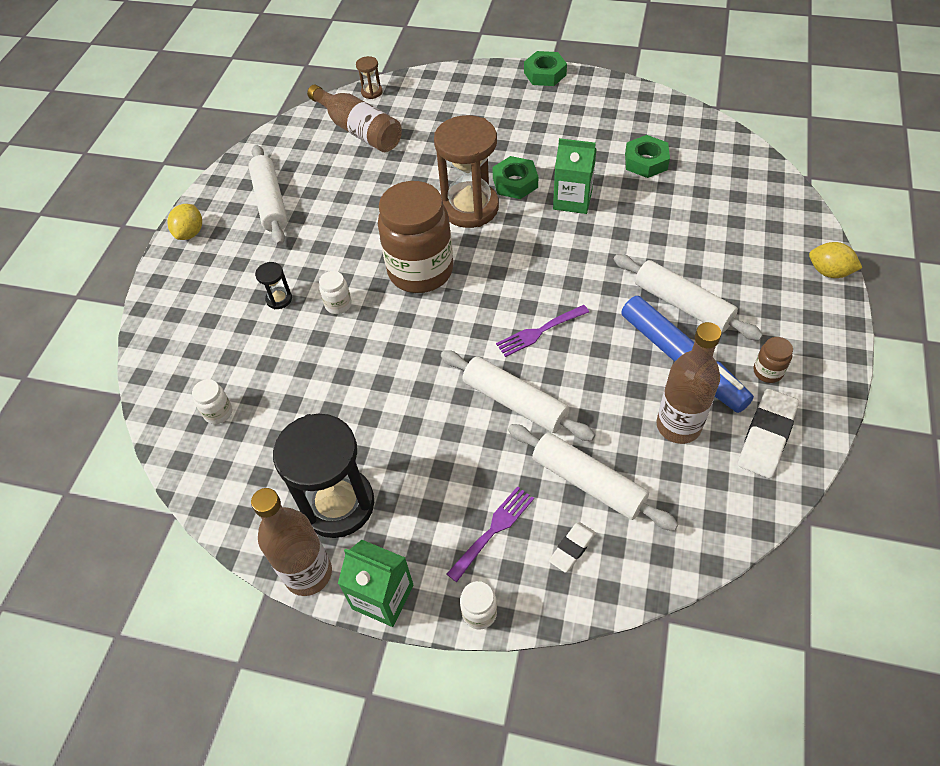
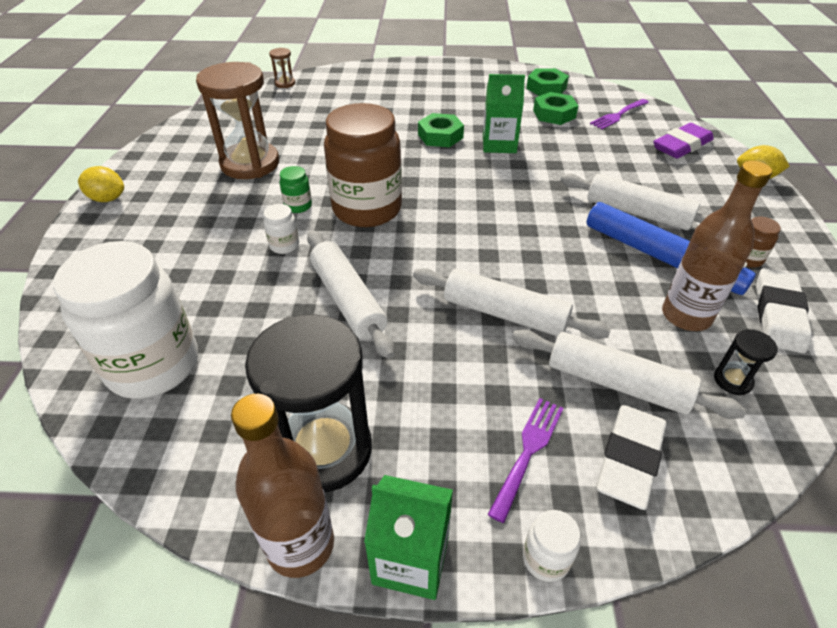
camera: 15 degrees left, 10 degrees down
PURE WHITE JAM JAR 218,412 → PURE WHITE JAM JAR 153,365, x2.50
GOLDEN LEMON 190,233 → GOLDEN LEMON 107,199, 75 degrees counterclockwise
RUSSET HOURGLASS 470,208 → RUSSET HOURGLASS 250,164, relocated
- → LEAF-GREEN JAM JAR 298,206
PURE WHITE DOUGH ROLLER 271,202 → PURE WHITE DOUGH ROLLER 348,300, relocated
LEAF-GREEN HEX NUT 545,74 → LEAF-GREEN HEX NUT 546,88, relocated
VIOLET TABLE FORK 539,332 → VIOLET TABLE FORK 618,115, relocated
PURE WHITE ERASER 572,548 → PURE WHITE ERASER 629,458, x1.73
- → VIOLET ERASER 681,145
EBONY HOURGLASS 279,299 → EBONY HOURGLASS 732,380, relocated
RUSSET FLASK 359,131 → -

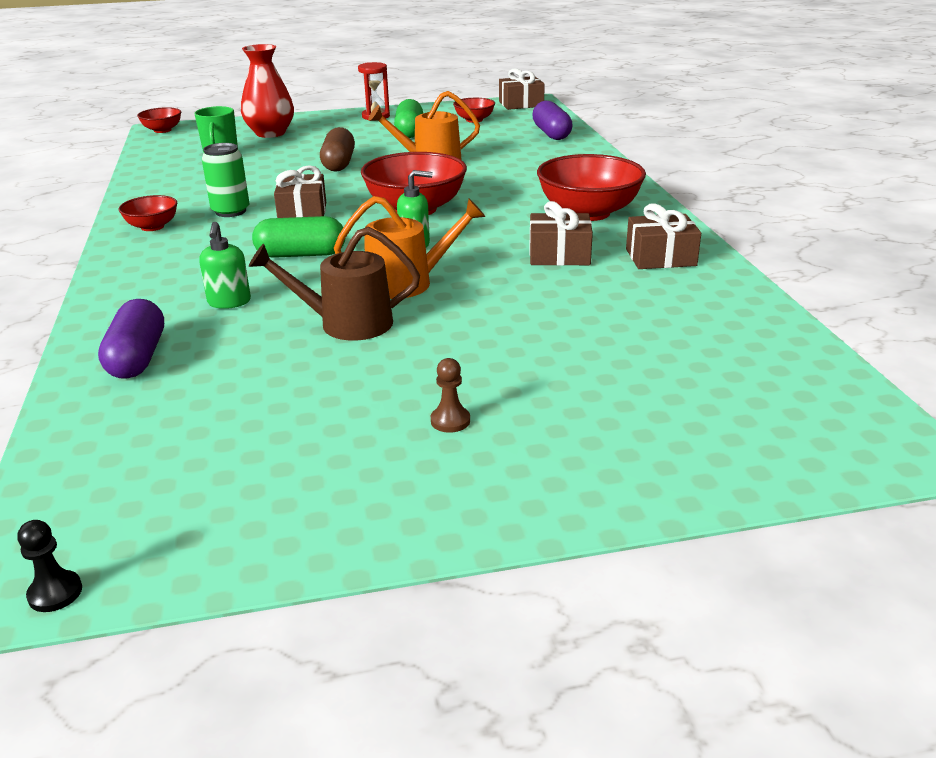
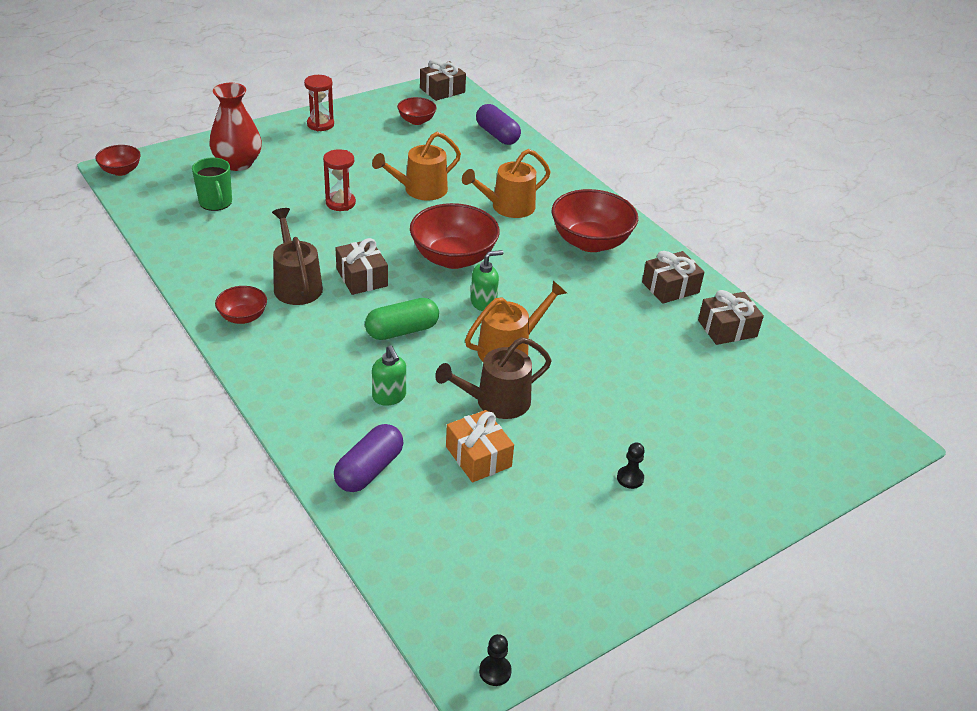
camera: 25 degrees left, 10 degrees up
LEAF-GREEN SODA CAN 230,211 → RUSSET WATERING POT 296,285
RUSSET PILL SHAPE 339,163 → RED HOURGLASS 340,203
VIOLET PILL SHAPE 137,358 → VIOLET PILL SHAPE 369,470, 60 degrees clockwise
- → ORANGE PRESENT 478,456
- → ORANGE WATERING POT 508,207
RUSSET PAWN 450,421 → EBONY PAWN 630,478
RUSSET PRESENT 559,255 → RUSSET PRESENT 727,328, relocated
LEAF-GREEN PILL SHAPE 409,132 → -

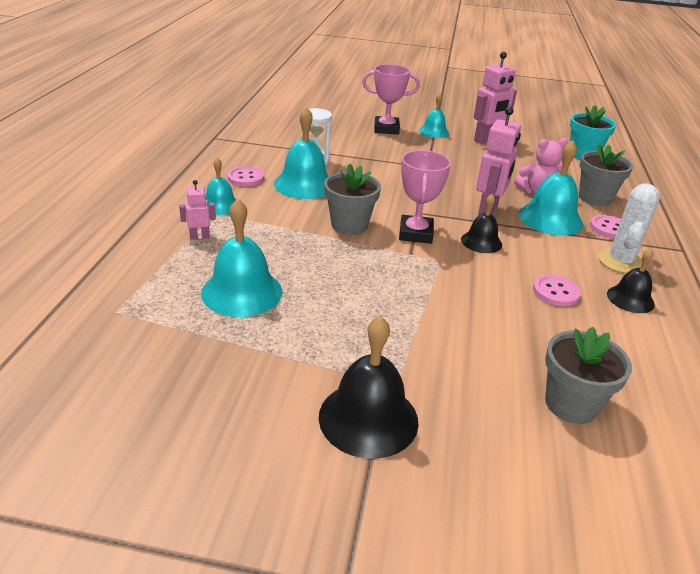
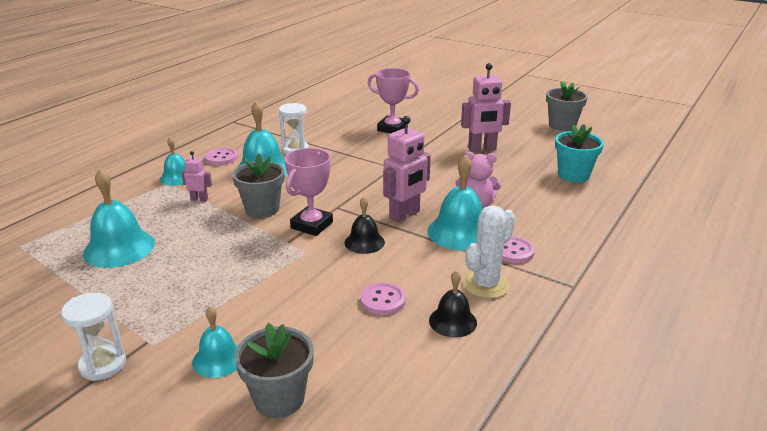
camera: 25 degrees right, 5 degrees down
EBONY HAND BELL 368,418 → PURE WHITE HOURGLASS 103,365
PINK ROBOT 199,237 → PINK ROBOT 199,199, relocated
TEAL HAND BELL 434,132 → TEAL HAND BELL 218,359, relocated
ASH-GREY PLANT POT 595,198 → ASH-GREY PLANT POT 562,125, relocated

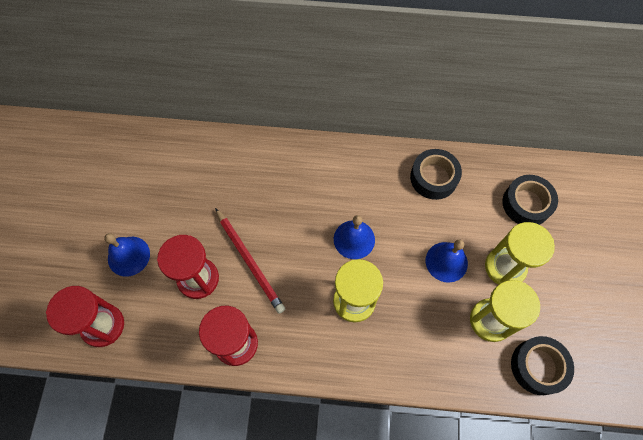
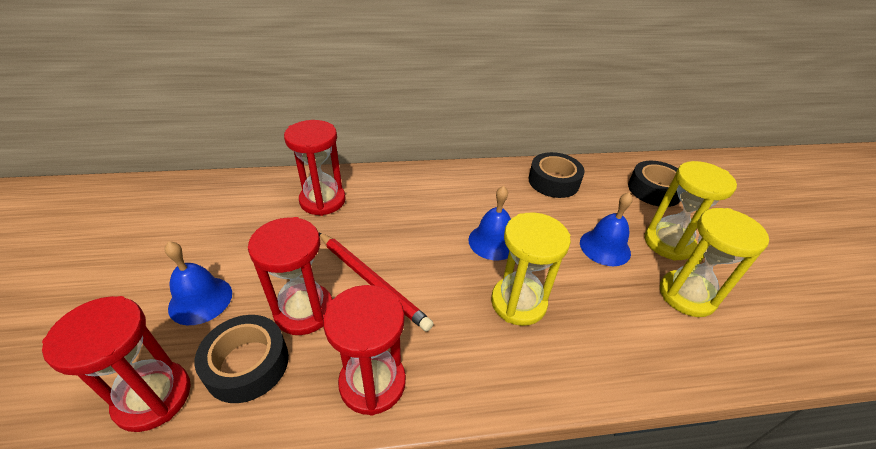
camera: 15 degrees left, 25 degrees down
EBONY TAPE 538,366 → EBONY TAPE 247,364, relocated
- → RED HOURGLASS 322,201

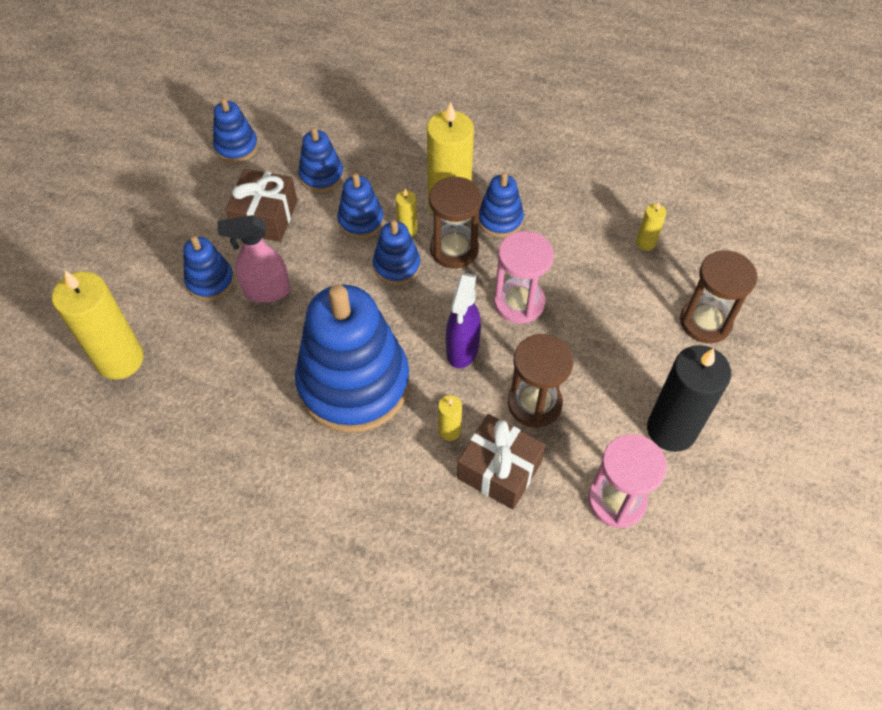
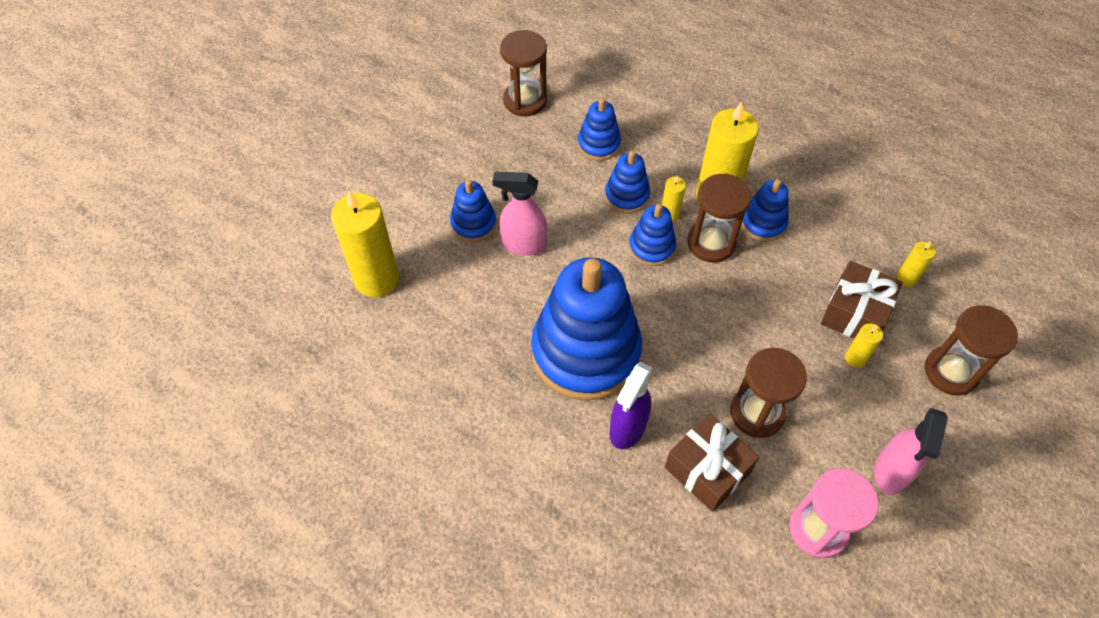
camera: 15 degrees right, 0 degrees up
COBALT STACKING RINGS 236,147 → RUSSET HOURGLASS 525,100
VIOLET SPRAY BOTTLE 462,350 → VIOLET SPRAY BOTTLE 627,429, relocated
RUSSET PRESENT 265,217 → RUSSET PRESENT 855,313, relocated
GOLDEN PILLAR CANDLE 449,431 → GOLDEN PILLAR CANDLE 855,358, relocated
EBONY PILLAR CANDLE 671,429 → PINK SPRAY BOTTLE 890,472
PINK HOURGLASS 519,303 → -

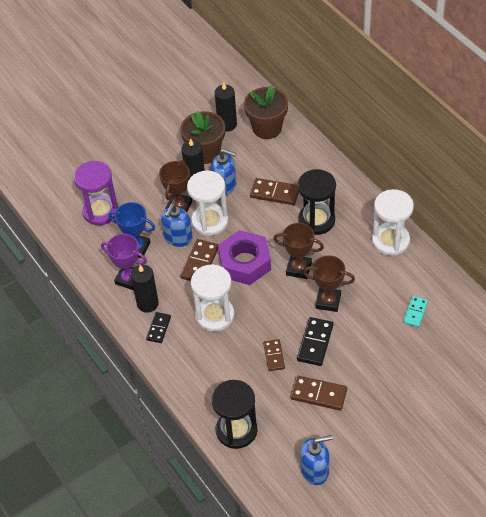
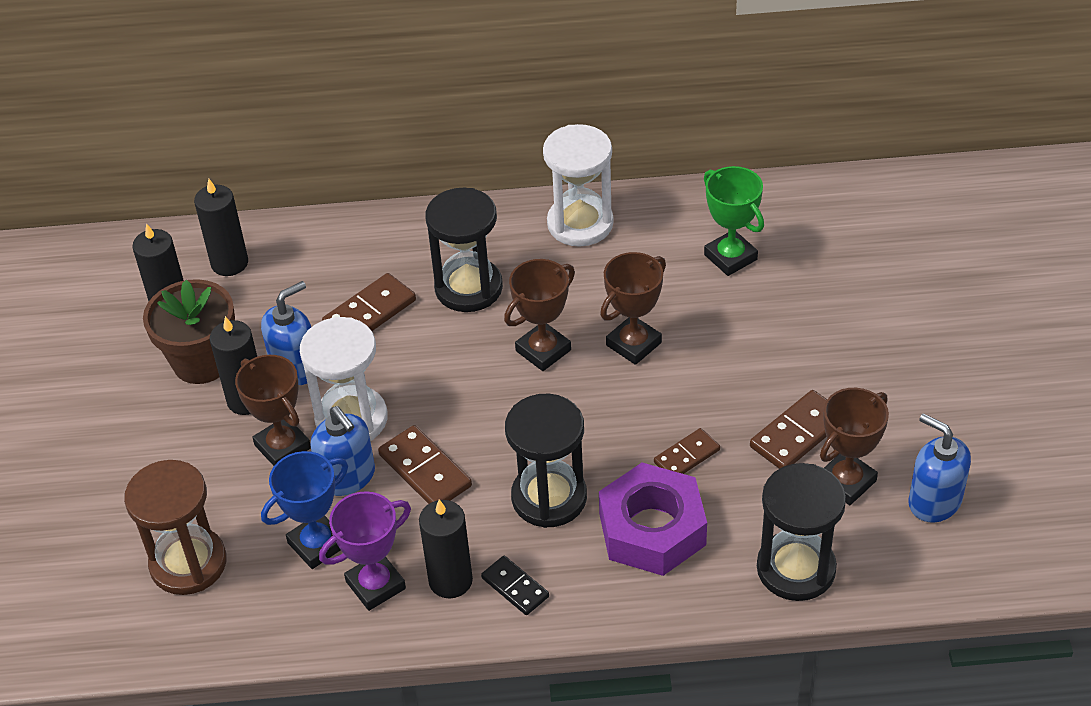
camera: 60 degrees left, 5 degrees down
VIOLET HOURGLASS 100,211 → RUSSET HOURGLASS 188,563
RUSSET PLANT POT 267,128 → EBONY PILLAR CANDLE 229,263
PURE WHITE HOURGLASS 215,315 → EBONY HOURGLASS 549,497
VIOLET HEX NUT 245,262 → VIOLET HEX NUT 652,529, relocated
RUSSET DOMINO 274,356 → RUSSET DOMINO 687,456, 60 degrees counterclockwise
TEAL DOMINO 415,312 → LEAF-GREEN TROPHY 730,257
- → RUSSET TROPHY 846,481
COBALT SOAP PUMP 315,470 → COBALT SOAP PUMP 934,501, 60 degrees counterclockwise
EBONY DOMINO 315,343 → -

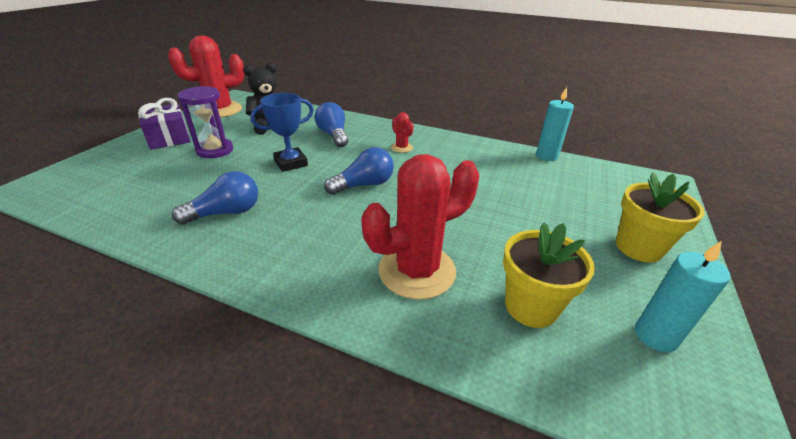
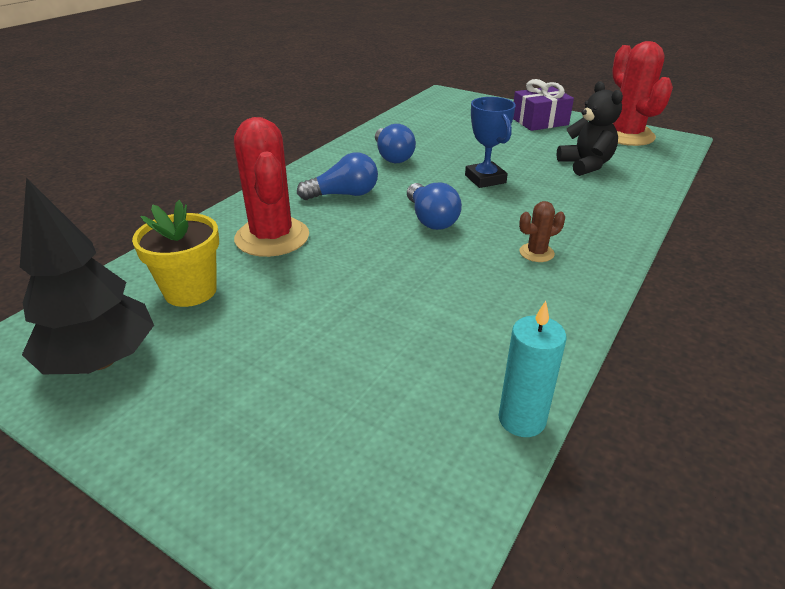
camera: 100 degrees right, 0 degrees up
TEAL PILLAR CANDLE 655,336 → EBONY TREE 101,361
COBALT LIGHTBULB 333,135 → COBALT LIGHTBULB 344,195, relocated
RED CACTUS 401,148 → RUSSET CACTUS 536,253
VIOLET HOURGLASS 215,150 → -
GOLDEN PLANT POT 638,247 → -

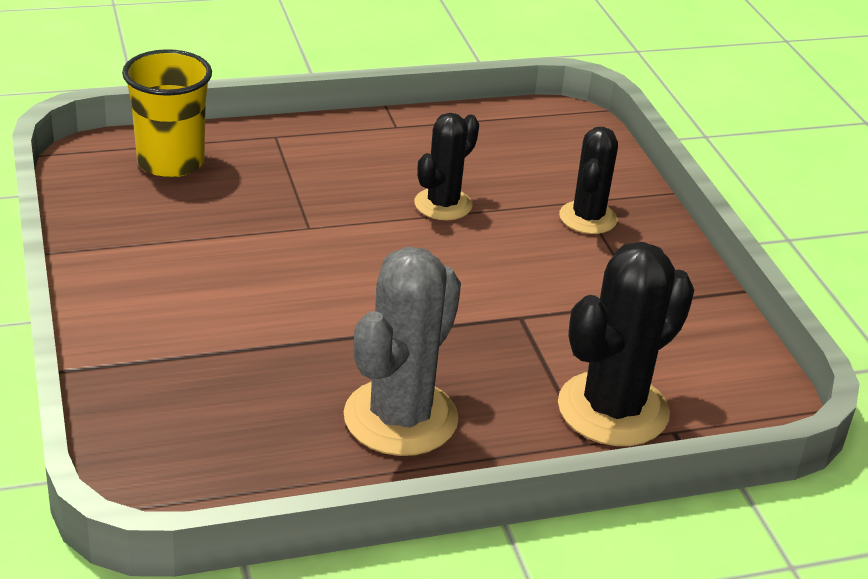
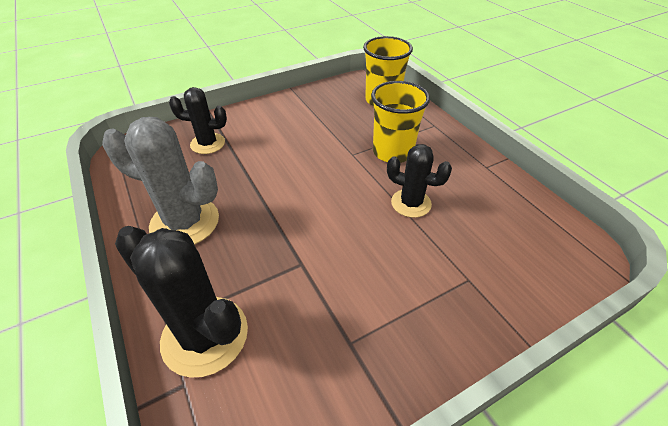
camera: 80 degrees right, 10 degrees up
EBONY CACTUS 588,218 → EBONY CACTUS 207,144, relocated
- → GOLDEN TUMBLER 392,152

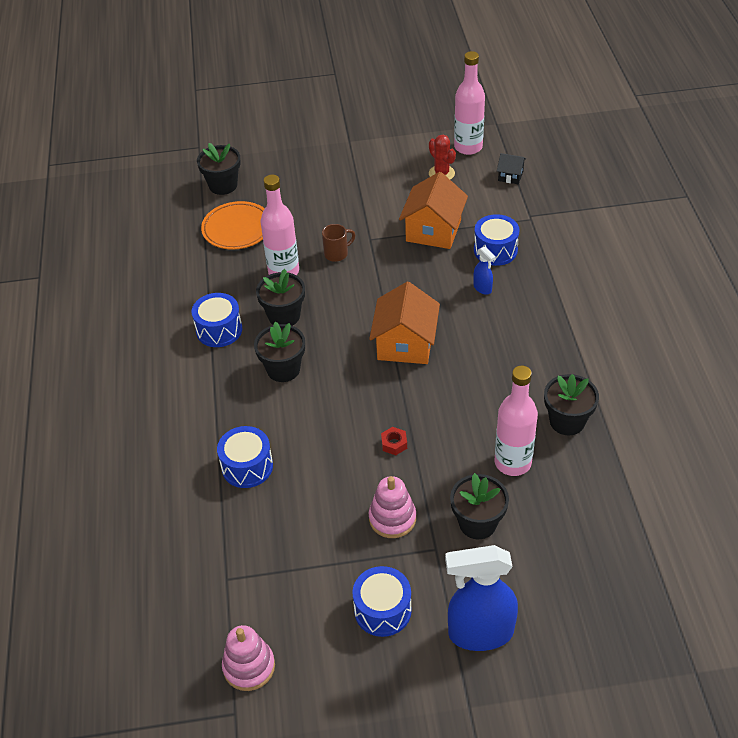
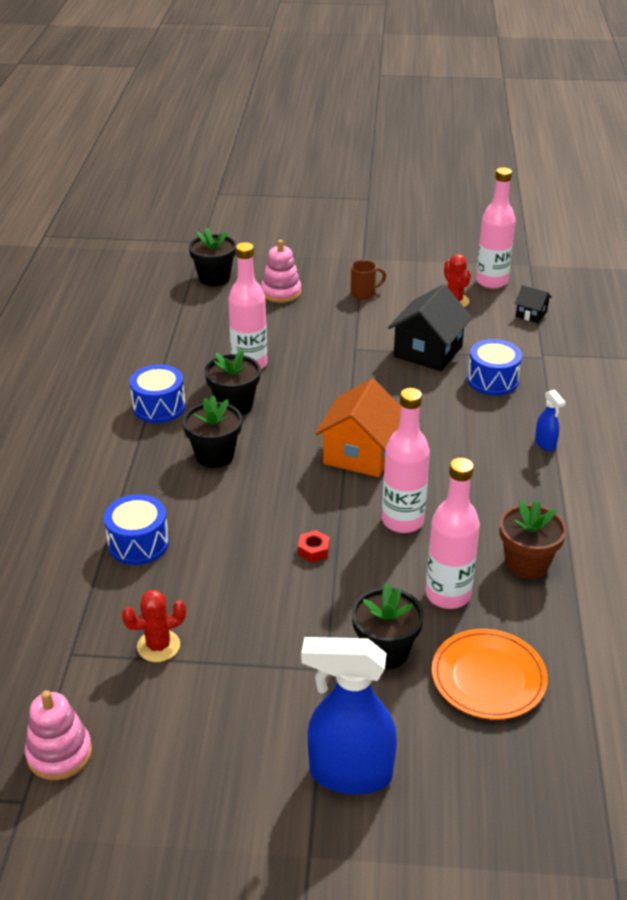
camera: 10 degrees right, 10 degrees down
- → RED CACTUS 158,646
PINK STACKING RINGS 392,518 → PINK STACKING RINGS 281,292, relocated
RUSSET MUG 337,253 → RUSSET MUG 364,293, relocated
- → PINK FLASK 402,521
ORANGE COTTAGE 433,231 → EBONY COTTAGE 428,351
ORANGE PLATE 237,229 → ORANGE PLATE 488,678, relocated
EBONY PLANT POT 567,421 → RUSSET PLANT POT 526,563
COBALT SPRAY BOTTLE 482,288 → COBALT SPRAY BOTTLE 545,444, relocated
COBALT SNARE DRUM 382,610 → -

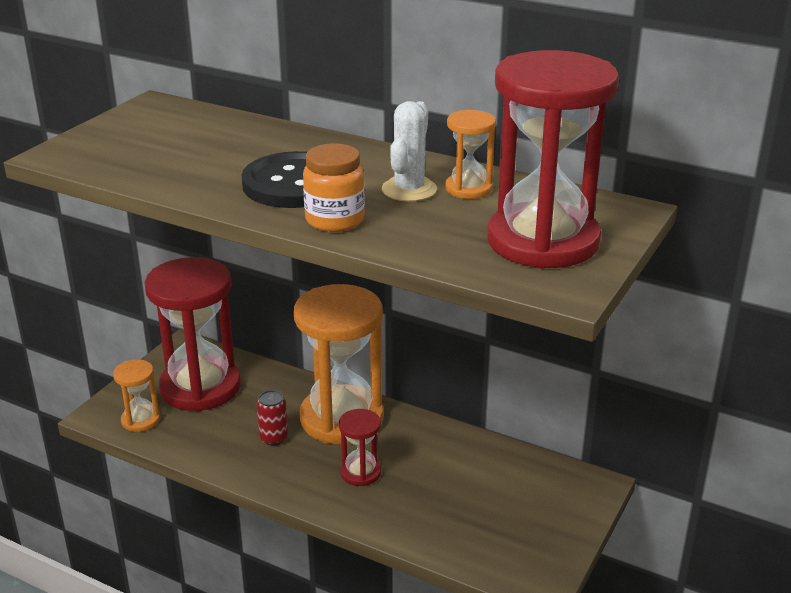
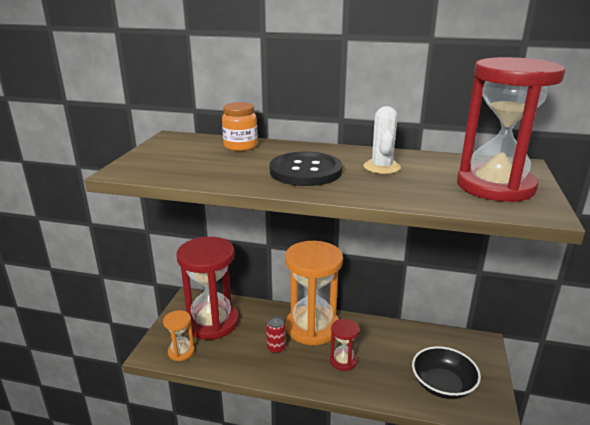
camera: 15 degrees left, 5 degrees down
ORANGE JAM JAR 334,220 → ORANGE JAM JAR 240,146, relocated
- → EBONY BOWL 443,385
ORANGE HOURGLASS 468,189 → -

